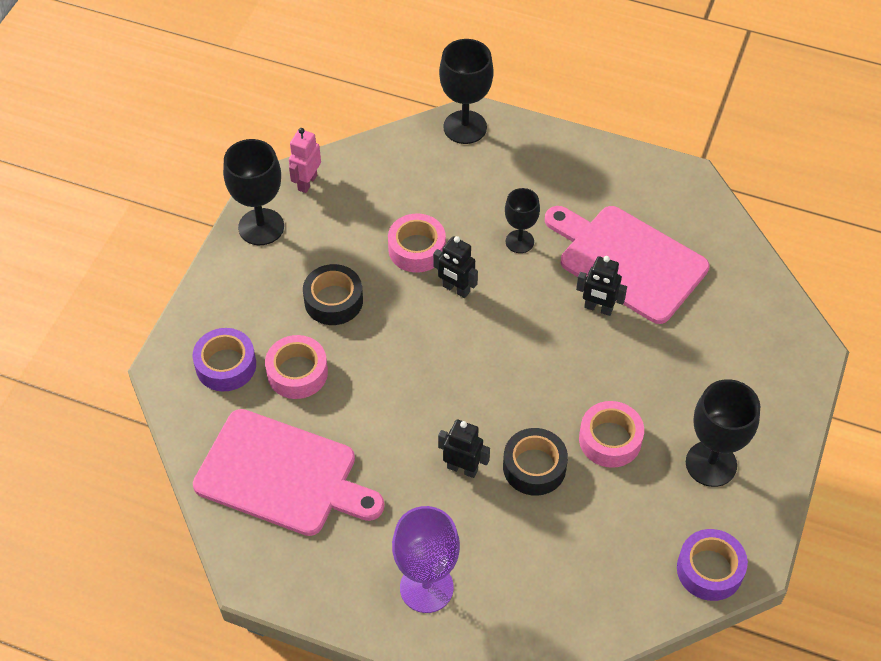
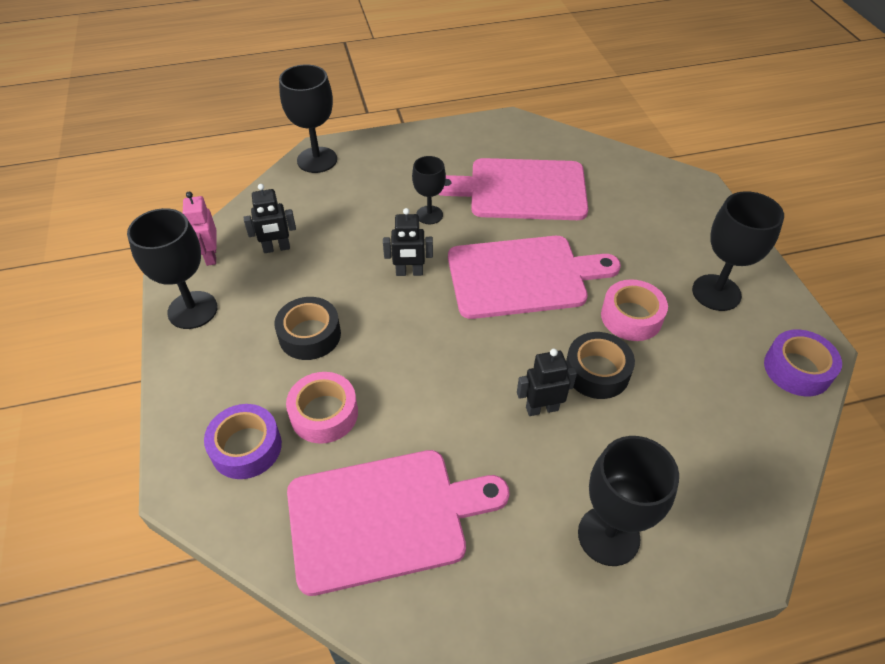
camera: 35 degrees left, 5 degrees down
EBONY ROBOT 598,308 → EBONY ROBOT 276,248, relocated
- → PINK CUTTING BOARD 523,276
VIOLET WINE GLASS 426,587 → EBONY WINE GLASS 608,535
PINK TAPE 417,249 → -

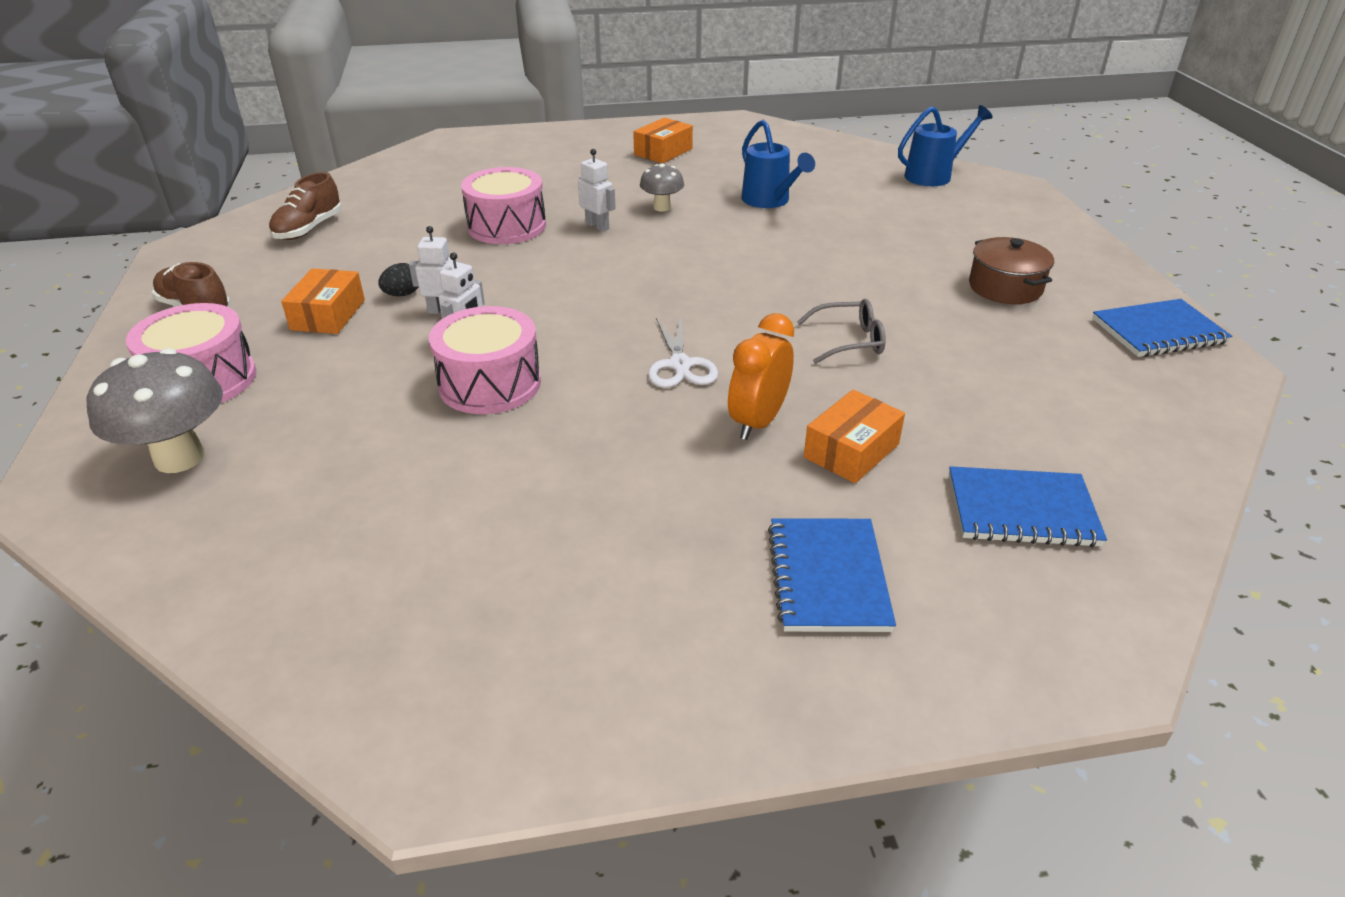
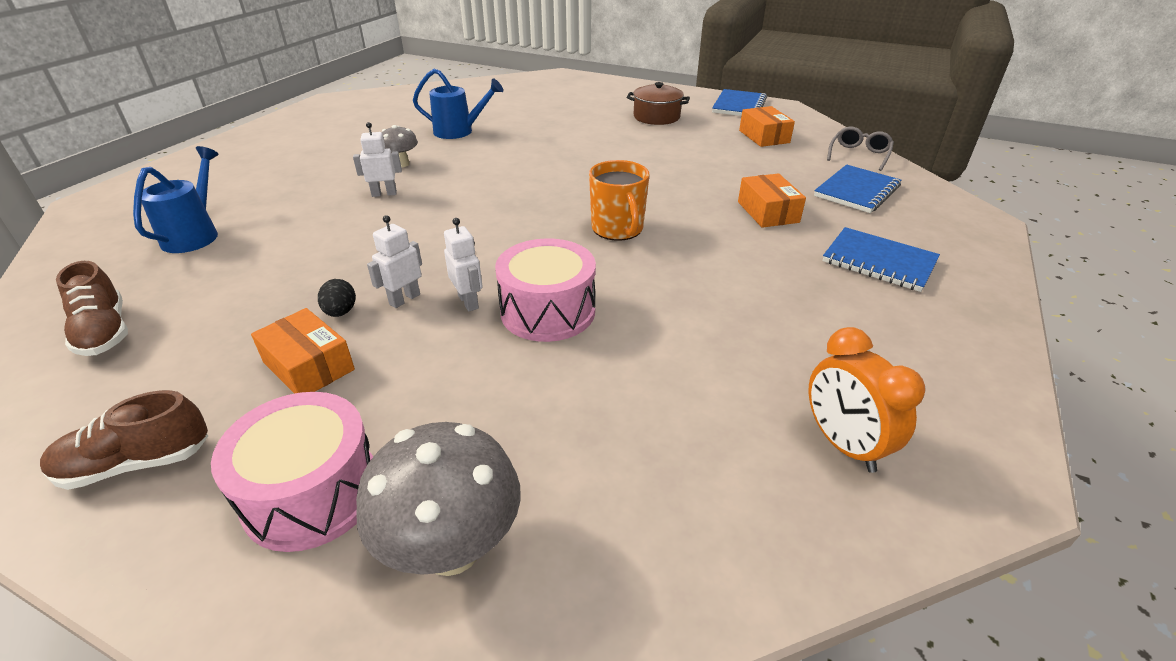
camera: 55 degrees left, 0 degrees up
COBALT WATERING POT 934,175 → COBALT WATERING POT 195,234, relocated
PURE WHITE SHEARS 680,365 → ORANGE MUG 618,229
ORANGE BOX 663,152 → ORANGE BOX 764,136, relocated
ORANGE CLOCK 758,422 → ORANGE CLOCK 843,444, relocated
ASH-GREY EYEGLASSES 849,341 → ASH-GREY EYEGLASSES 859,155, relocated
PINK SNARE DRUM 507,226 → -

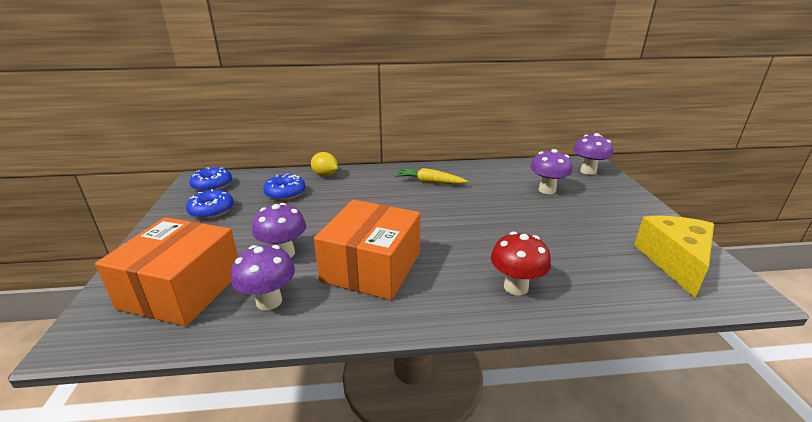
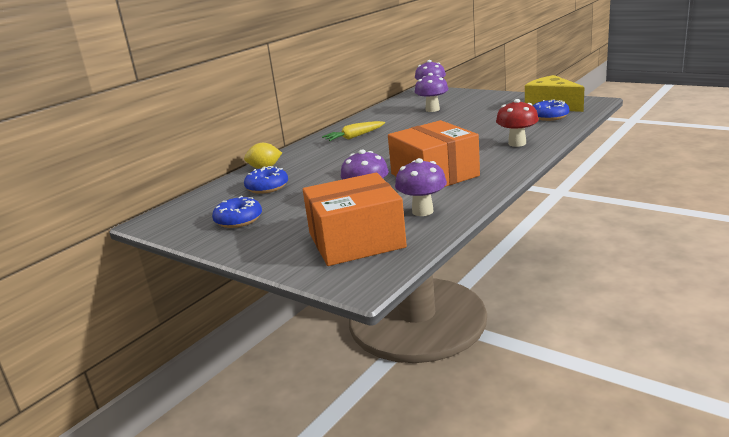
camera: 45 degrees left, 5 degrees down
ORANGE BOX 182,289 → ORANGE BOX 356,240, 75 degrees counterclockwise
COBALT DOUGHNUT 212,185 → COBALT DOUGHNUT 549,117, relocated

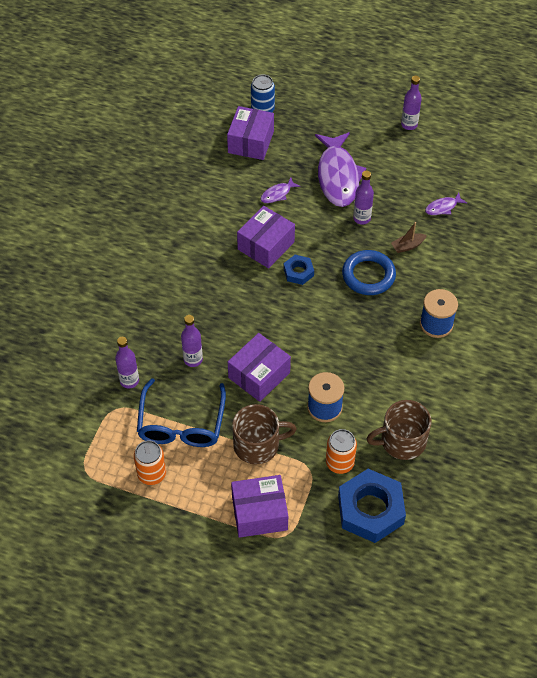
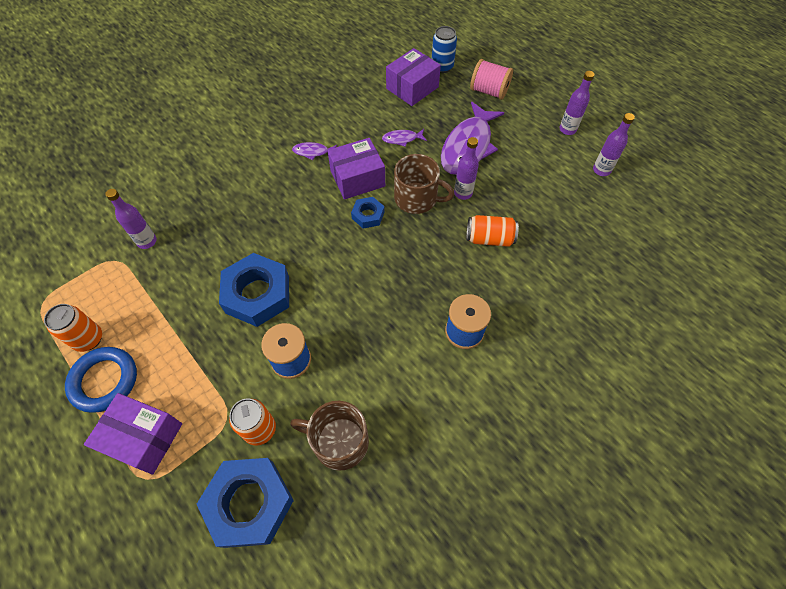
camera: 30 degrees right, 5 degrees up
COBALT HOOP 368,275 → COBALT HOOP 104,381, relocated
VIOLET BOX 259,375 → COBALT HEX NUT 257,294
VIOLET FISH FIGURE 443,207 → VIOLET FISH FIGURE 313,152, relocated
RUSSET MUG 257,445 → RUSSET MUG 417,198, relocated
RUSSET BOAT 407,246 → ORANGE SODA CAN 489,239
- → PINK BOBBIN 489,91
VIOLET FLASK 193,360 → VIOLET FLASK 601,170, relocated
COBALT EYEGLASSES 181,423 → -

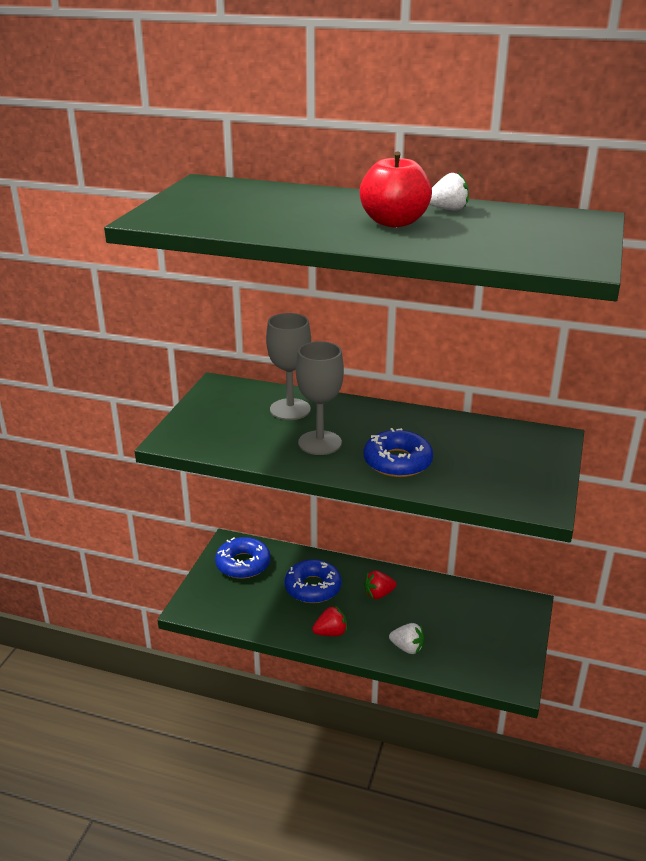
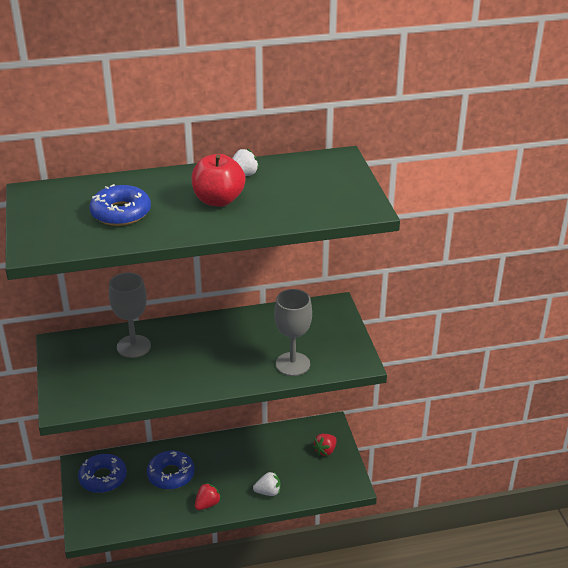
camera: 30 degrees left, 5 degrees up
COBALT DOUGHNUT 397,462 → COBALT DOUGHNUT 121,213, relocated
ASH-GREY WINE GLASS 319,443 → ASH-GREY WINE GLASS 292,364, relocated
RED BERRY 378,594 → RED BERRY 325,451, relocated

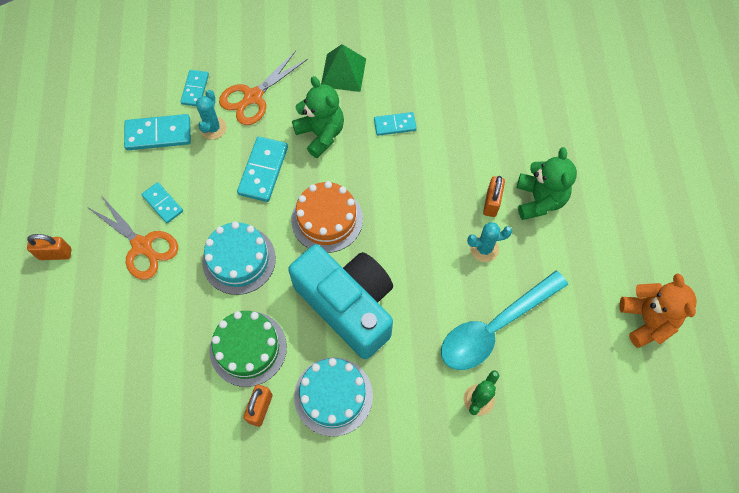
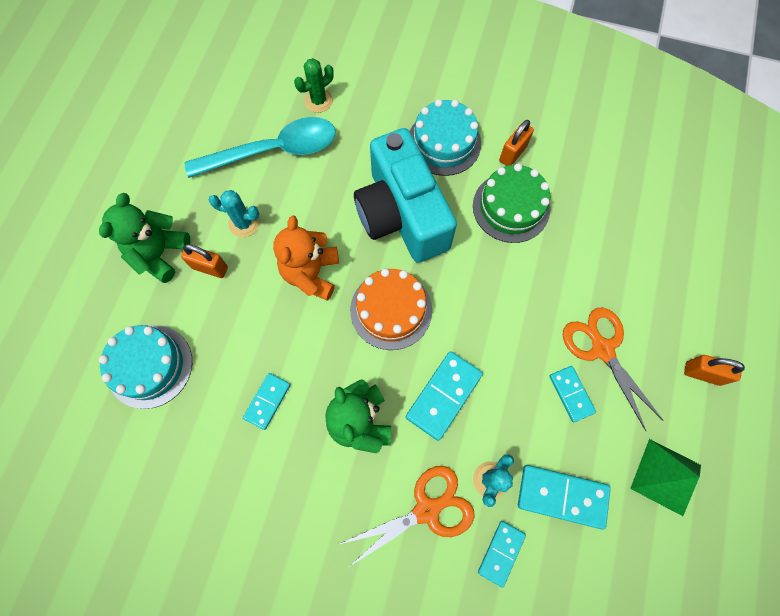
camera: 160 degrees left, 5 degrees up
TEAL LAYER CAKE 239,260 → TEAL LAYER CAKE 150,366, relocated
ORANGE LOCK 491,203 → ORANGE LOCK 210,267, 75 degrees clockwise
TEAL DOMINO 395,125 → TEAL DOMINO 267,401, 75 degrees counterclockwise
ORANGE TEDDY BEAR 646,320 → ORANGE TEDDY BEAR 311,273, relocated
LEAF-GREEN SOLID PYRAMID 343,72 → LEAF-GREEN SOLID PYRAMID 665,476, relocated

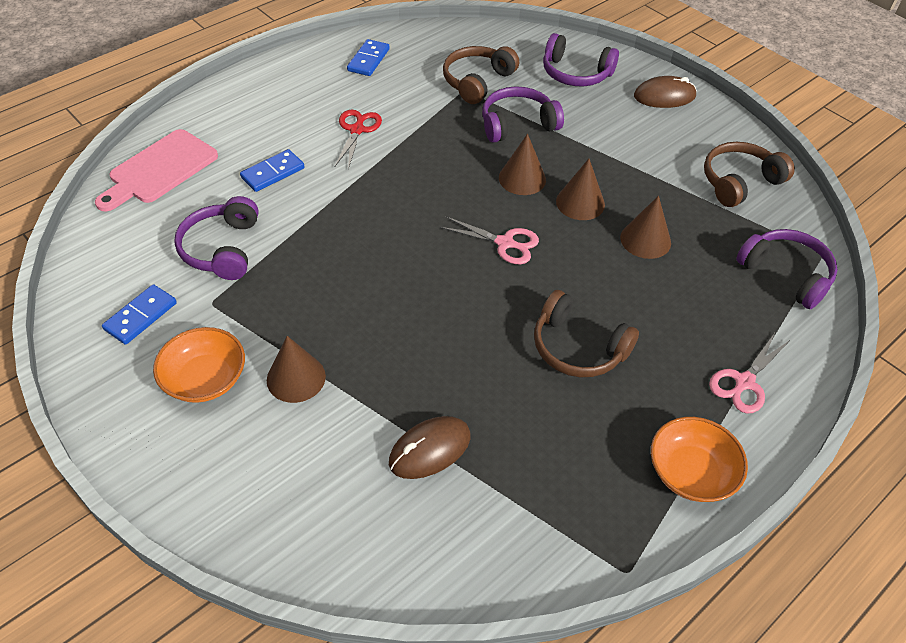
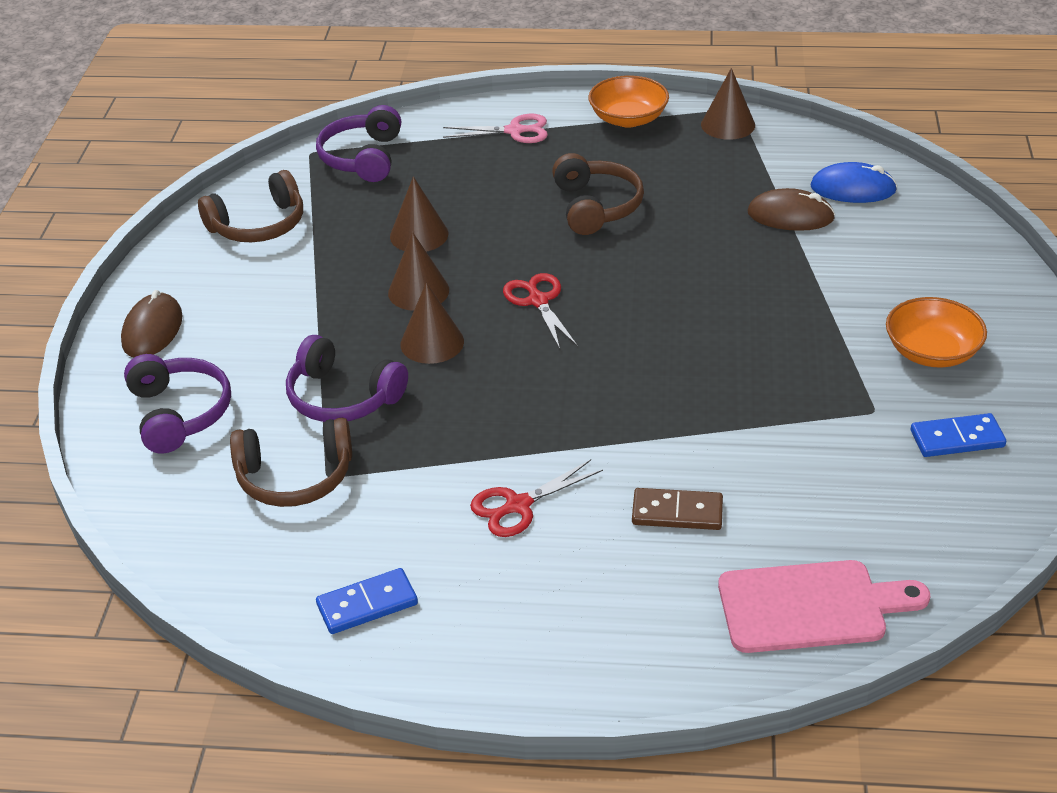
camera: 130 degrees left, 10 degrees down
RUSSET MOUSE 664,96 → RUSSET MOUSE 152,330, 60 degrees clockwise
RUSSET HEADPHONES 739,182 → RUSSET HEADPHONES 258,225, 45 degrees counterclockwise
PINK SHEARS 504,243 → RED SHEARS 538,301
COBALT DOMINO 273,173 → RUSSET DOMINO 677,513
RUSSET CONE SHAPE 296,378 → RUSSET CONE SHAPE 728,125, relocated
- → COBALT MOUSE 853,189
VIOLET HEADPHONES 222,249 → -

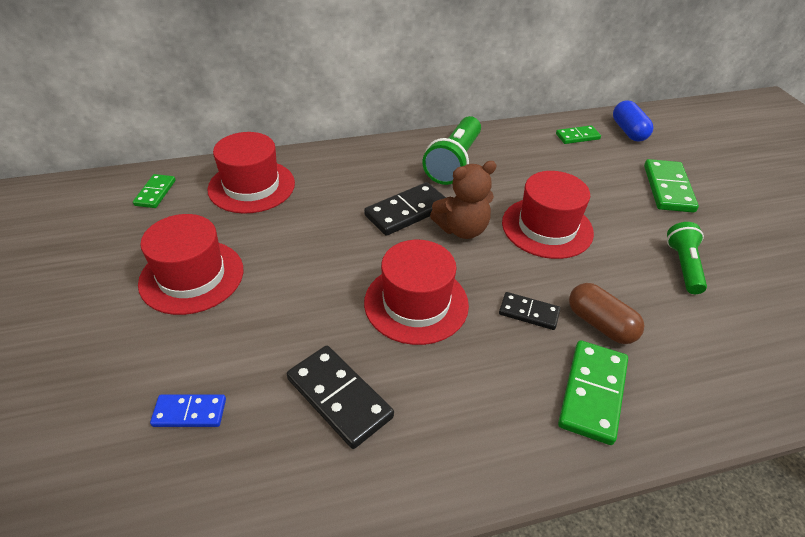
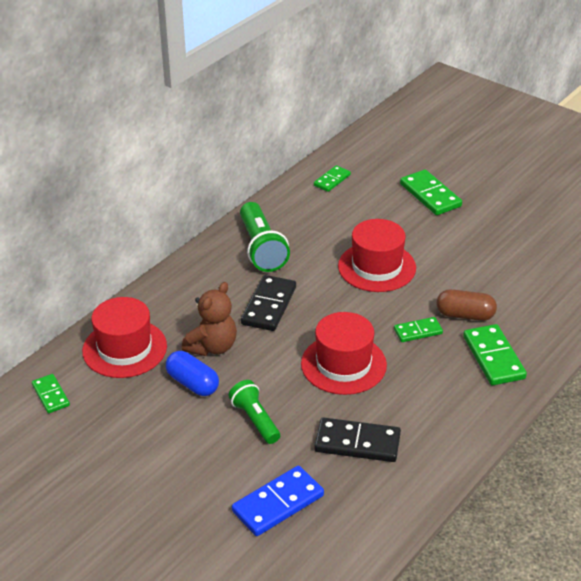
camera: 35 degrees left, 5 degrees down
COBALT PILL SHAPE 628,131 → COBALT PILL SHAPE 193,383, relocated
RUSSET TEDDY BEAR 462,229 → RUSSET TEDDY BEAR 212,347, relocated
LEAF-GREEN POCKET TORCH 683,266 → LEAF-GREEN POCKET TORCH 255,420, relocated
COBALT DOMINO 190,412 → COBALT DOMINO 278,503, x1.66
EBONY DOMINO 528,313 → LEAF-GREEN DOMINO 418,331
RED TALL HAT 192,276 → -

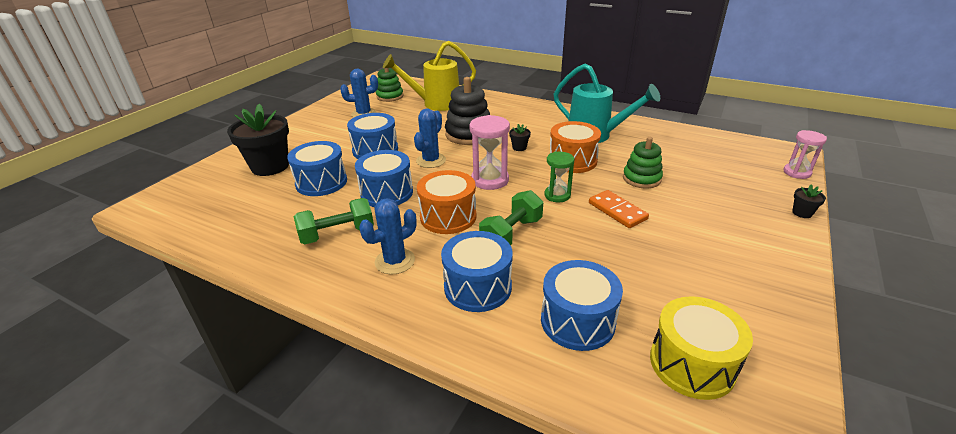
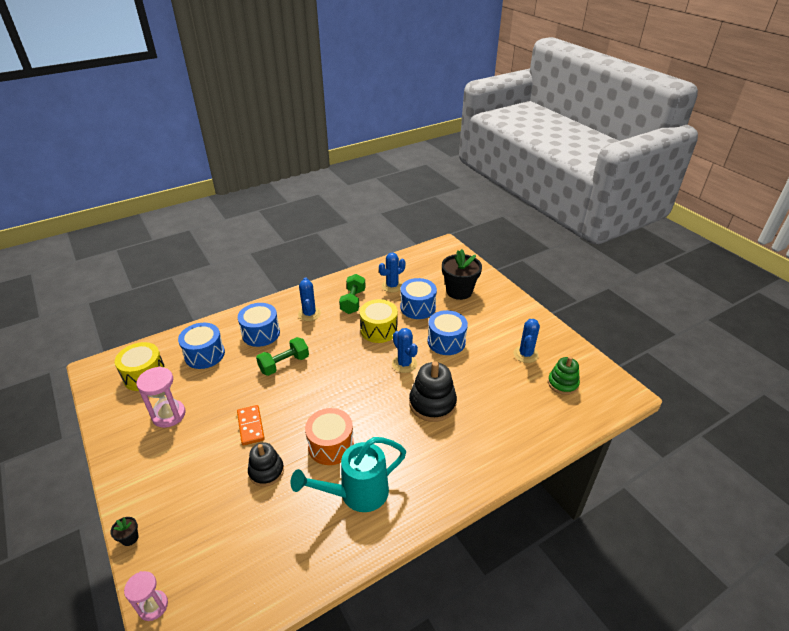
camera: 120 degrees right, 5 degrees up
PINK HOURGLASS 490,180 → PINK HOURGLASS 169,415, relocated
ORANGE DOMINO 617,211 → ORANGE DOMINO 251,426, 75 degrees clockwise
LEAF-GREEN STACKING RINGS 641,179 → EBONY STACKING RINGS 266,471
LEAF-GREEN DUMBBELL 511,234 → LEAF-GREEN DUMBBELL 284,364, 75 degrees clockwise
COBALT SNARE DRUM 386,193 → GOLDEN SNARE DRUM 379,330
- → COBALT CACTUS 392,286
GOLDEN WATERING POT 436,104 → -
ORANGE SNARE DRUM 448,217 → -
EBONY PLANT POT 519,148 → -
LEAF-GREEN HOURGLASS 557,195 → -

